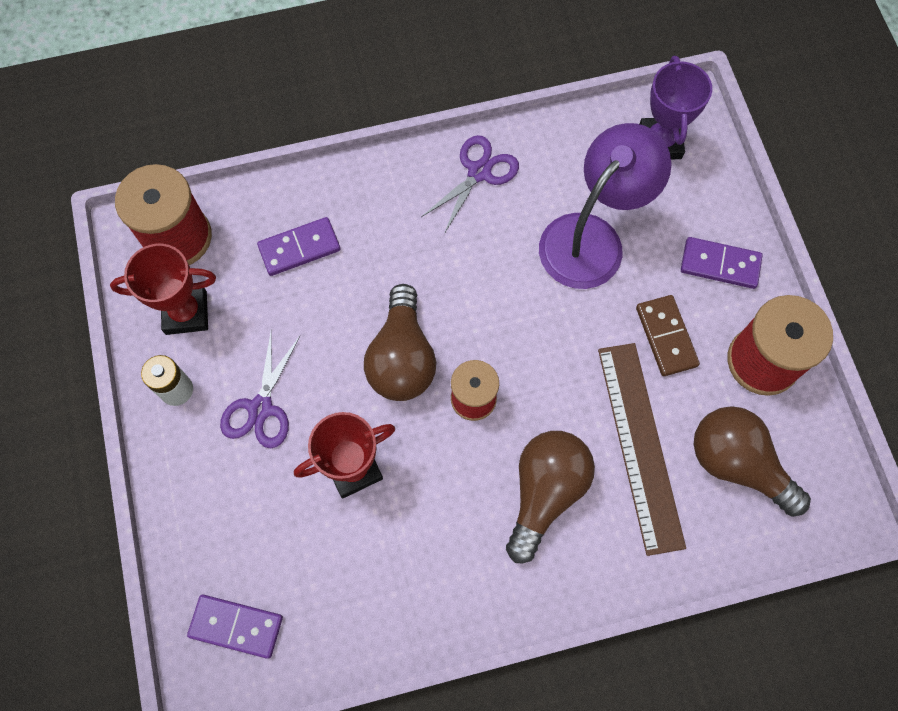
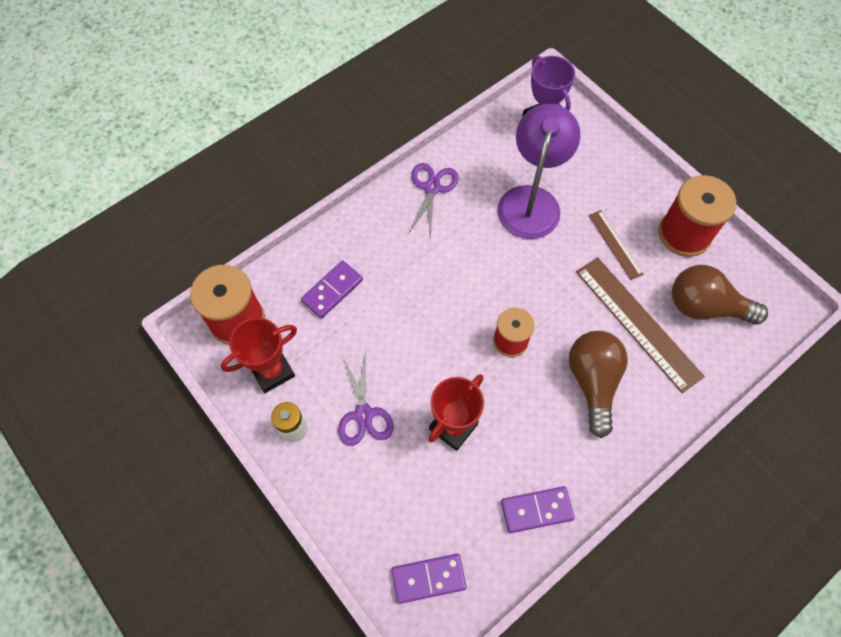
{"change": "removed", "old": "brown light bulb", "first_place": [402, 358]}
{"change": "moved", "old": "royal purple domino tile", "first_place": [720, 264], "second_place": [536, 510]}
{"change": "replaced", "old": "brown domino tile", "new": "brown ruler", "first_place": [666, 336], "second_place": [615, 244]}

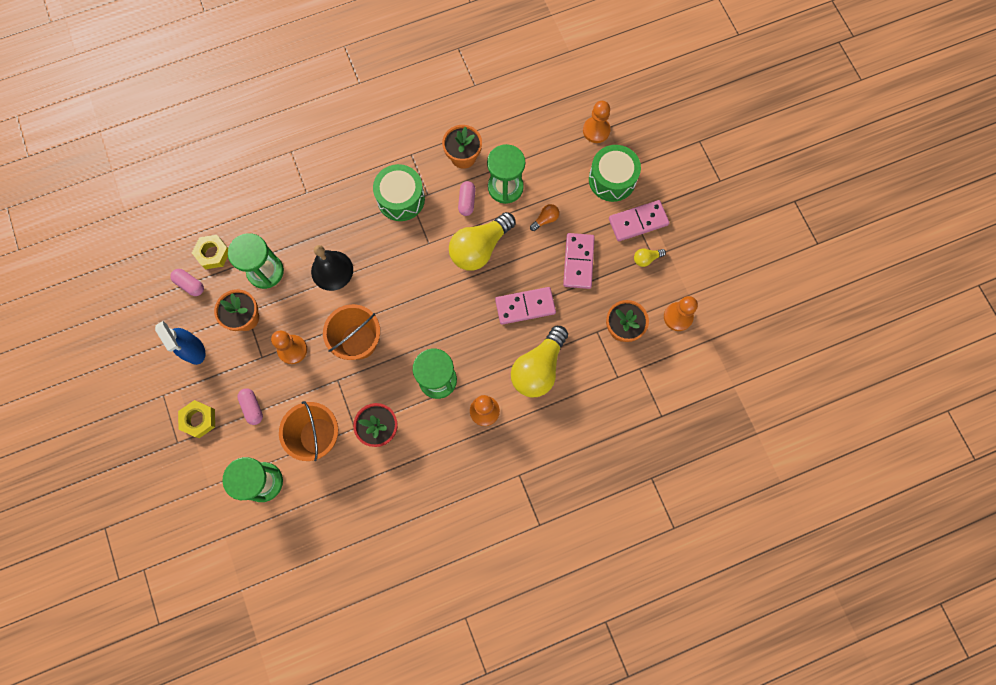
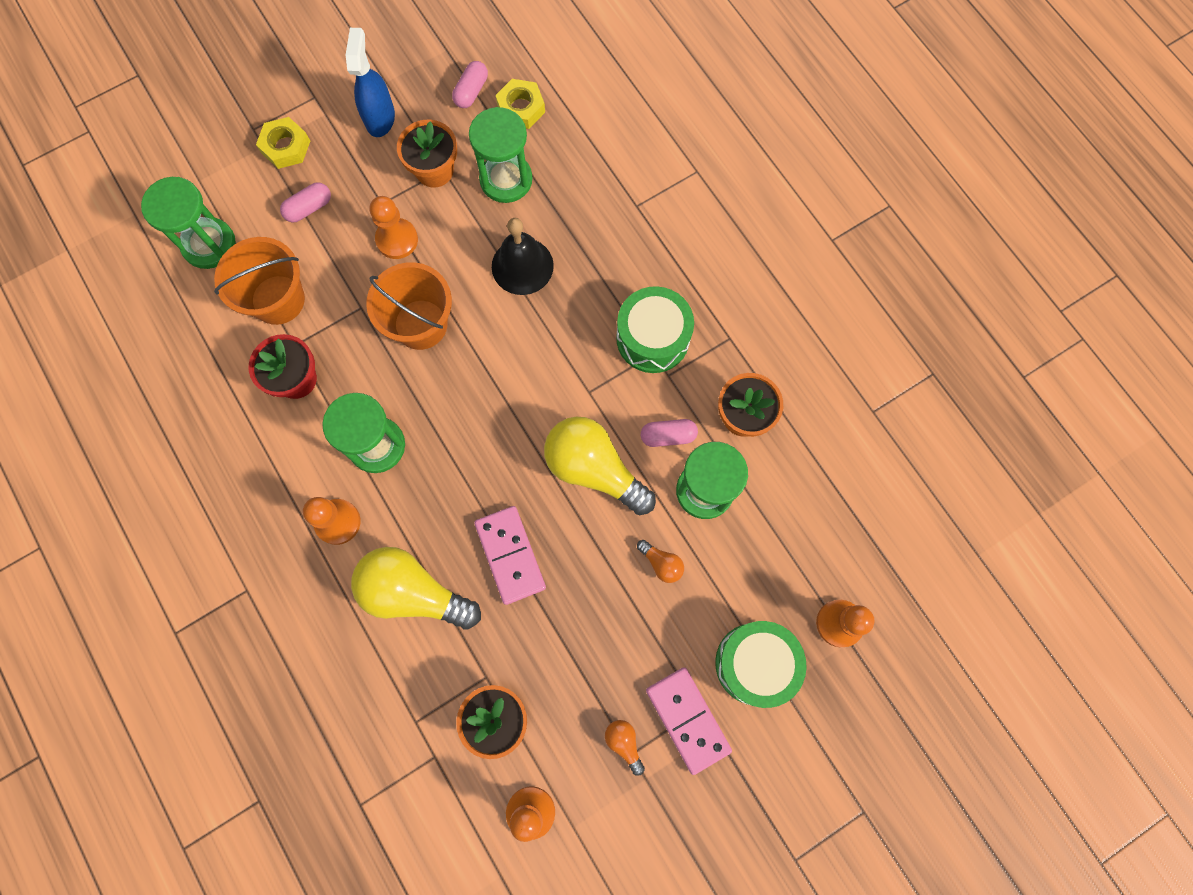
{"change": "removed", "old": "rosy domino tile", "first_place": [578, 262]}
{"change": "recoloured", "old": "bright yellow light bulb", "new": "bright orange light bulb", "first_place": [646, 259], "second_place": [624, 743]}
{"change": "turned", "old": "royal blue spray bottle", "first_place": [193, 350], "second_place": [380, 118], "degrees": 135}

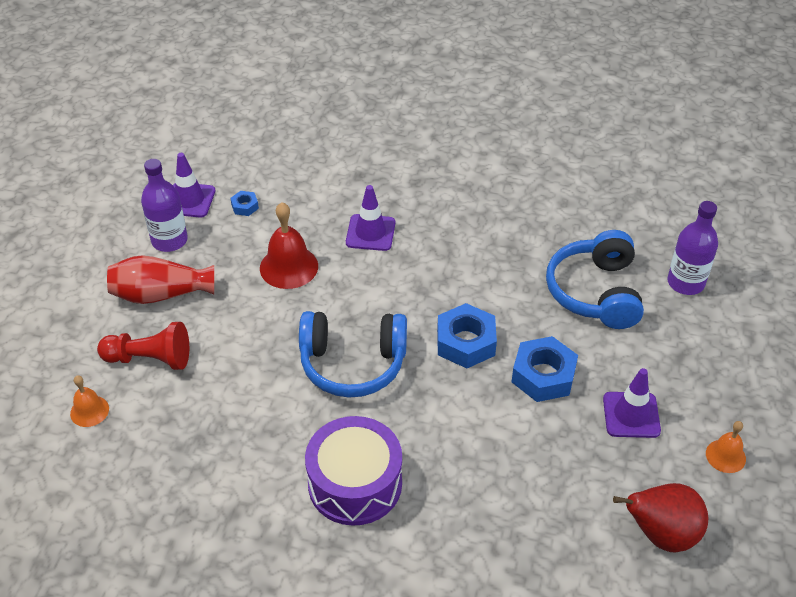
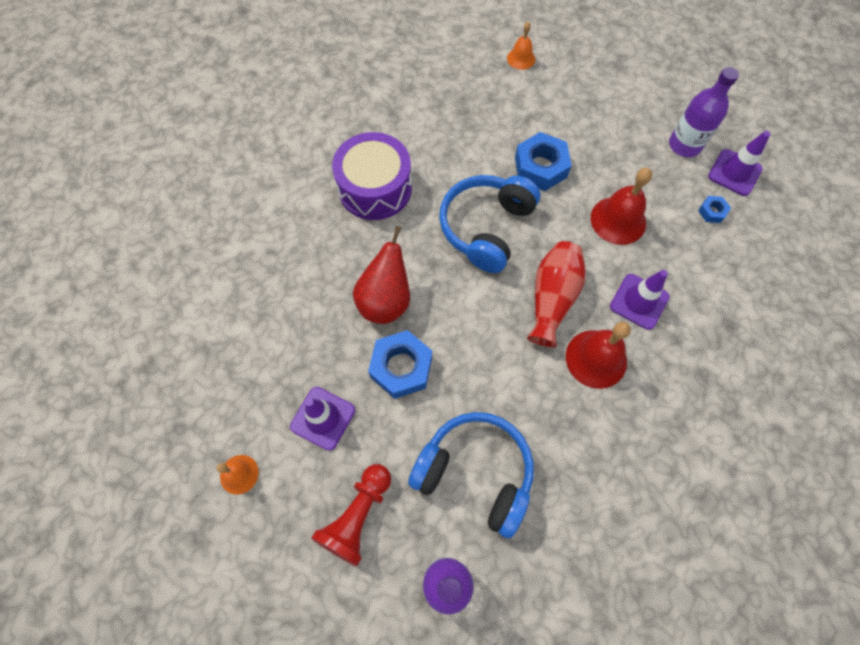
{"change": "added", "new": "scarlet bell", "second_place": [596, 358]}
{"change": "moved", "old": "scarlet pawn", "first_place": [150, 359], "second_place": [358, 516]}
{"change": "moved", "old": "scarlet tall vase", "first_place": [161, 294], "second_place": [552, 298]}
{"change": "moved", "old": "royal blue hexagon nut", "first_place": [465, 342], "second_place": [540, 167]}
{"change": "moved", "old": "scarlet toy pear", "first_place": [661, 534], "second_place": [385, 301]}

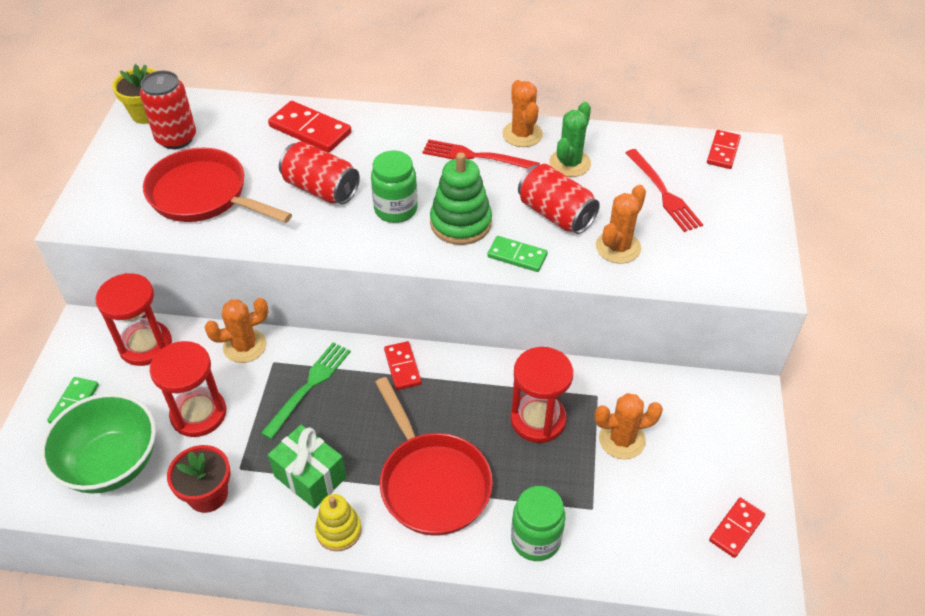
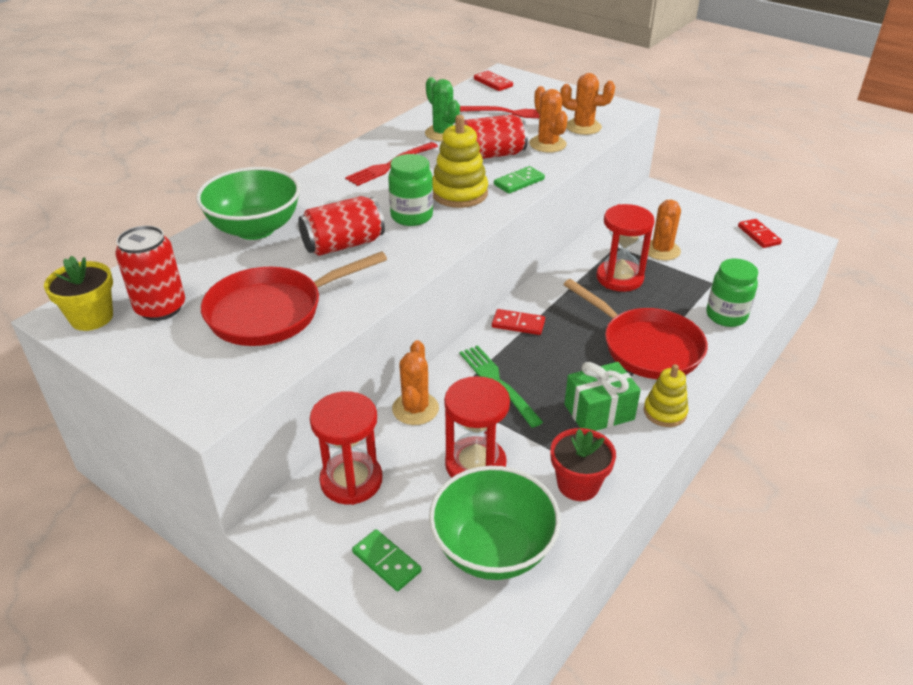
{"change": "moved", "old": "bright orange cactus", "first_place": [522, 134], "second_place": [583, 127]}
{"change": "replaced", "old": "scarlet domino tile", "new": "emerald bowl", "first_place": [310, 130], "second_place": [255, 228]}
{"change": "recoloured", "old": "emerald stacking toy", "new": "bright yellow stacking toy", "first_place": [461, 223], "second_place": [459, 193]}
{"change": "turned", "old": "scarlet skillet", "first_place": [432, 482], "second_place": [646, 347], "degrees": 45}

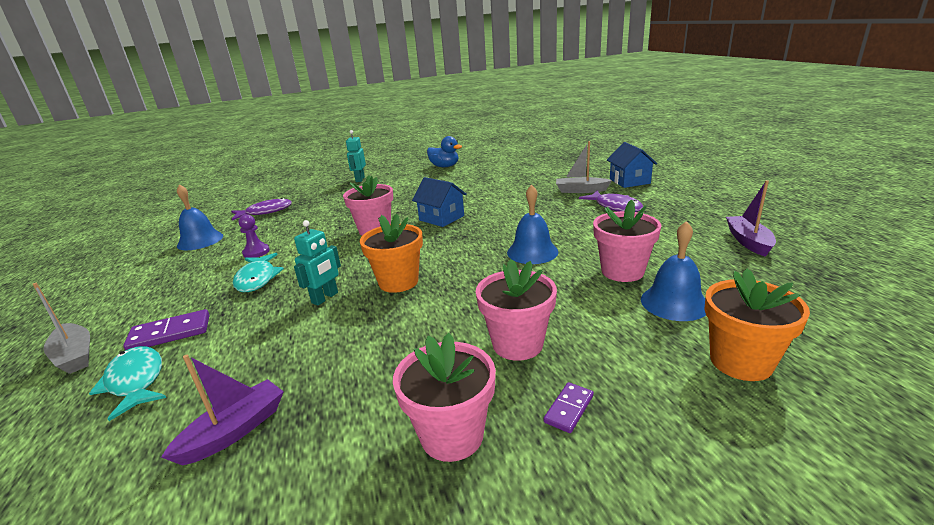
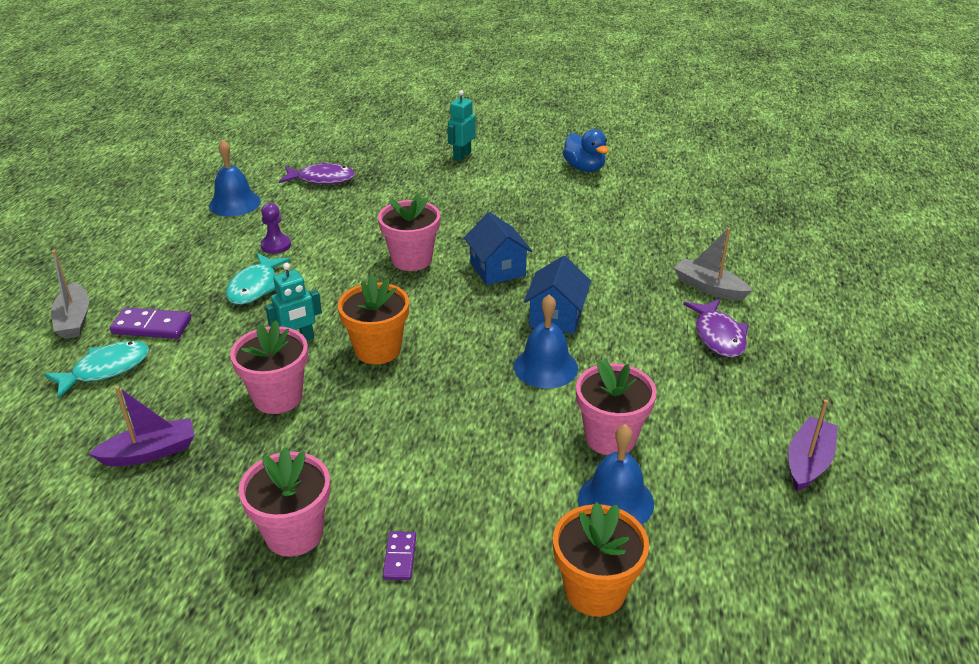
{"change": "moved", "old": "rosy potted plant", "first_place": [517, 344], "second_place": [278, 397]}
{"change": "moved", "old": "royal blue toy house", "first_place": [629, 181], "second_place": [556, 317]}
{"change": "turned", "old": "aqua fish figure", "first_place": [136, 381], "second_place": [106, 369], "degrees": 60}
{"change": "turned", "old": "royal purple domino tile", "first_place": [569, 409], "second_place": [400, 557], "degrees": -60}

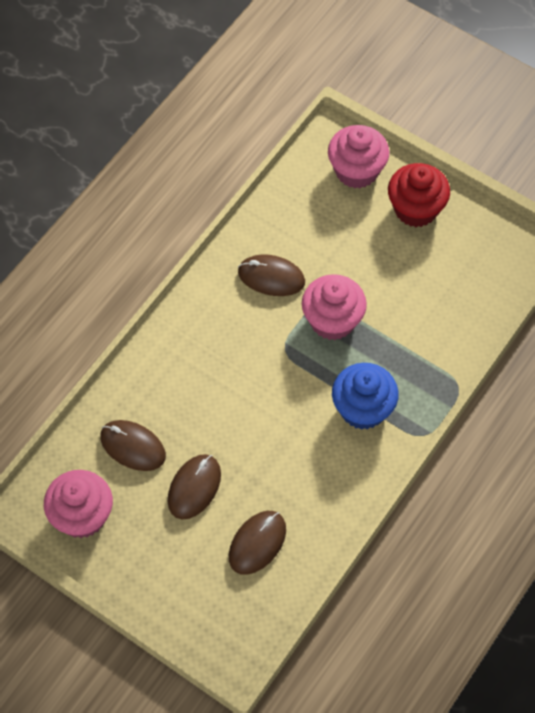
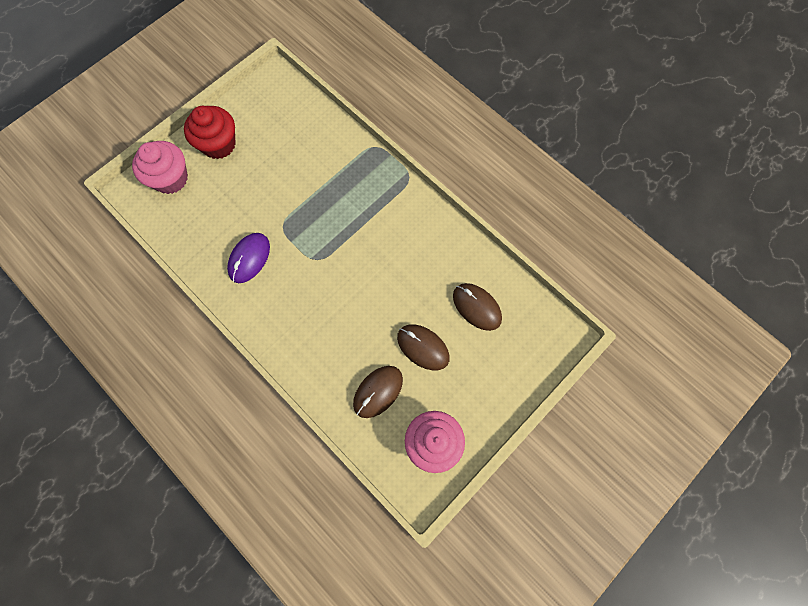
{"change": "removed", "old": "rosy cupcake", "first_place": [332, 320]}
{"change": "removed", "old": "royal blue cupcake", "first_place": [363, 409]}
{"change": "recoloured", "old": "brown computer mouse", "new": "royal purple computer mouse", "first_place": [271, 277], "second_place": [249, 258]}

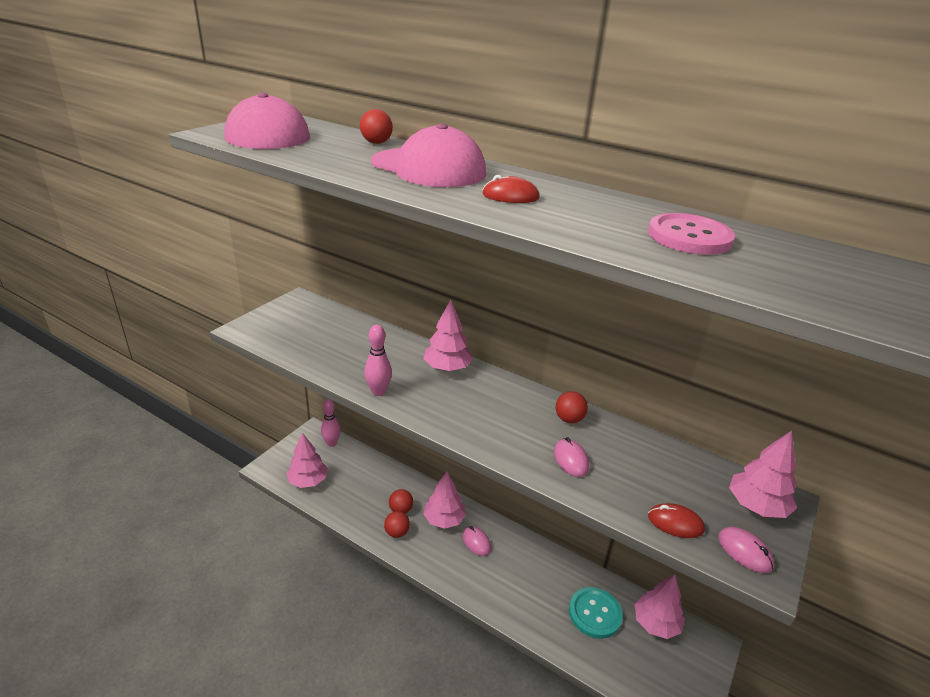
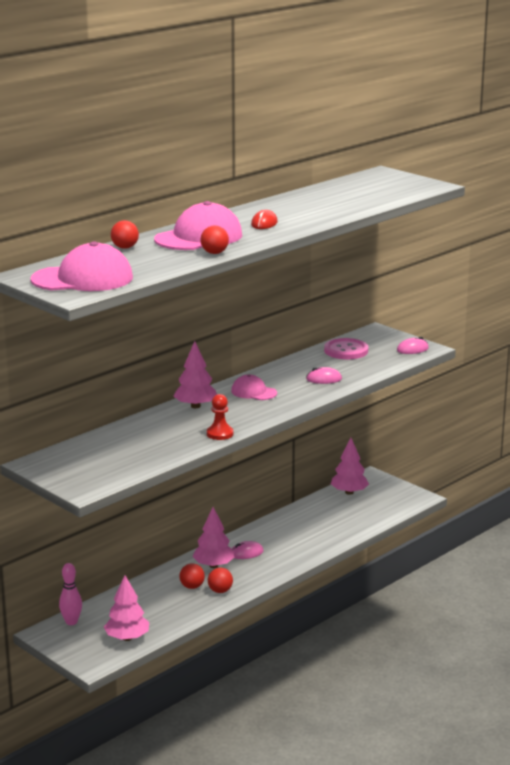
{"change": "removed", "old": "aqua shirt button", "first_place": [595, 613]}
{"change": "removed", "old": "scarlet computer mouse", "first_place": [675, 523]}
{"change": "removed", "old": "rosy tree", "first_place": [756, 506]}
{"change": "added", "new": "rosy baseball cap", "second_place": [253, 392]}
{"change": "moved", "old": "scarlet play ball", "first_place": [569, 419], "second_place": [214, 253]}
{"change": "moved", "old": "rosy shirt button", "first_place": [689, 237], "second_place": [346, 351]}
{"change": "replaced", "old": "rosy skittle", "new": "scarlet pawn", "first_place": [378, 392], "second_place": [220, 434]}

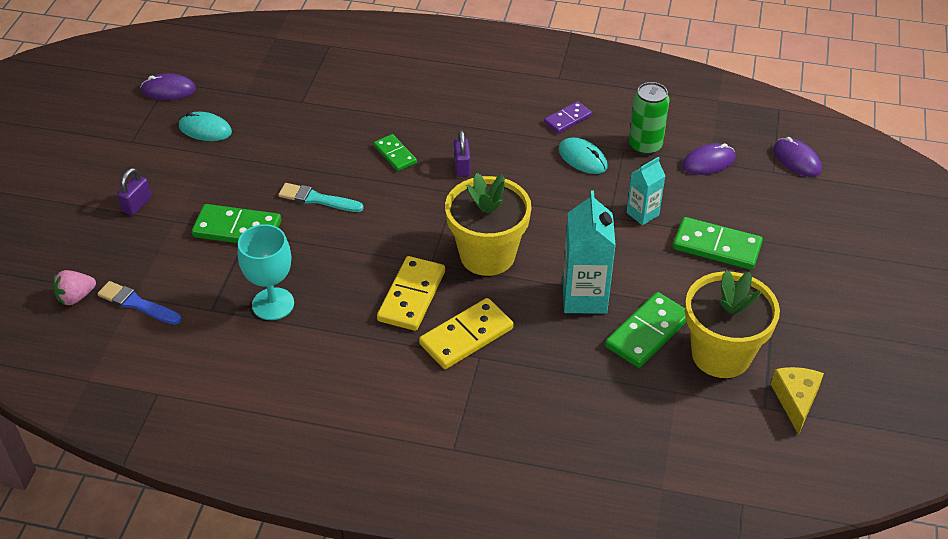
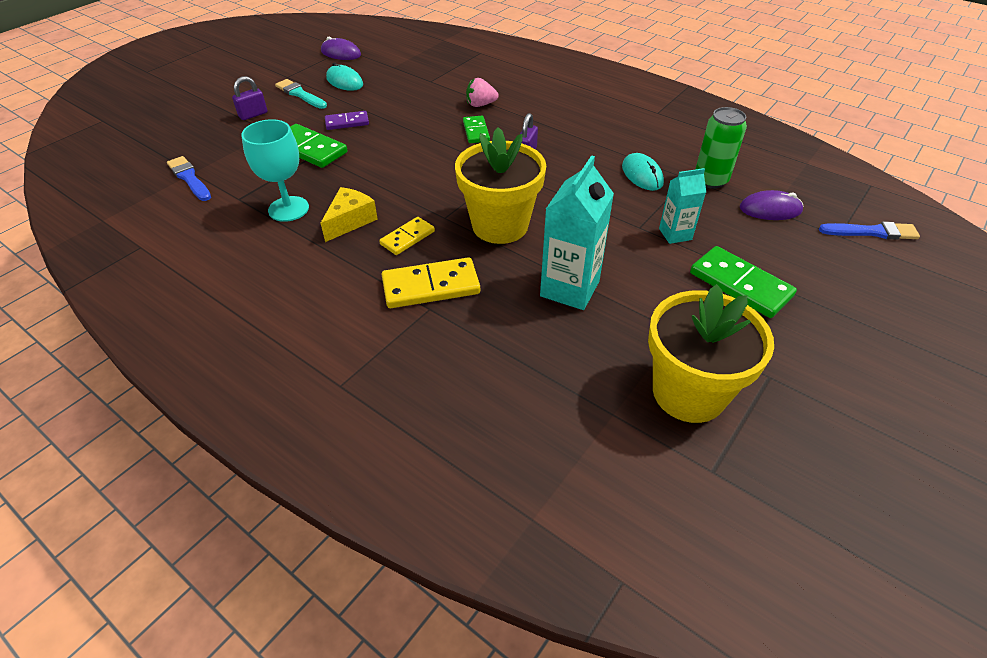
{"change": "removed", "old": "emerald domino tile", "first_place": [647, 332]}
{"change": "moved", "old": "rosy toy strawberry", "first_place": [76, 297], "second_place": [480, 105]}
{"change": "moved", "old": "aqua paint brush", "first_place": [317, 199], "second_place": [300, 94]}
{"change": "moved", "old": "royal purple domino tile", "first_place": [567, 119], "second_place": [347, 122]}
{"change": "moved", "old": "bright yellow piece of cheese", "first_place": [795, 401], "second_place": [350, 221]}
{"change": "replaced", "old": "royal purple computer mouse", "new": "royal blue paint brush", "first_place": [796, 160], "second_place": [872, 232]}
{"change": "resized", "old": "bright yellow domino tile", "first_place": [412, 296], "second_place": [407, 238], "factor": 0.61}

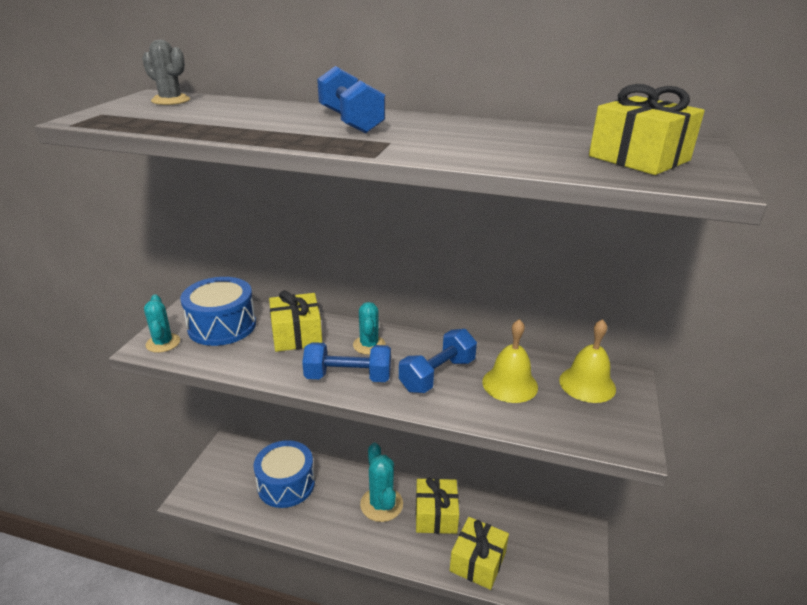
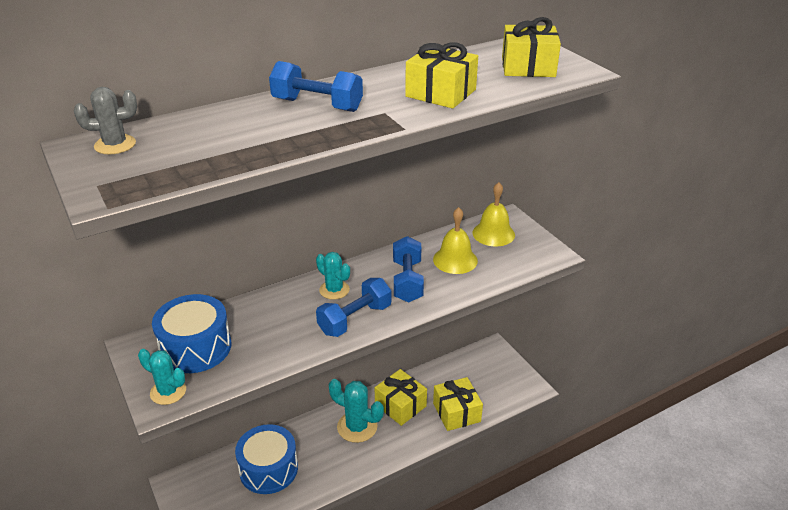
{"change": "moved", "old": "bright yellow wrapped gift", "first_place": [296, 335], "second_place": [440, 93]}

